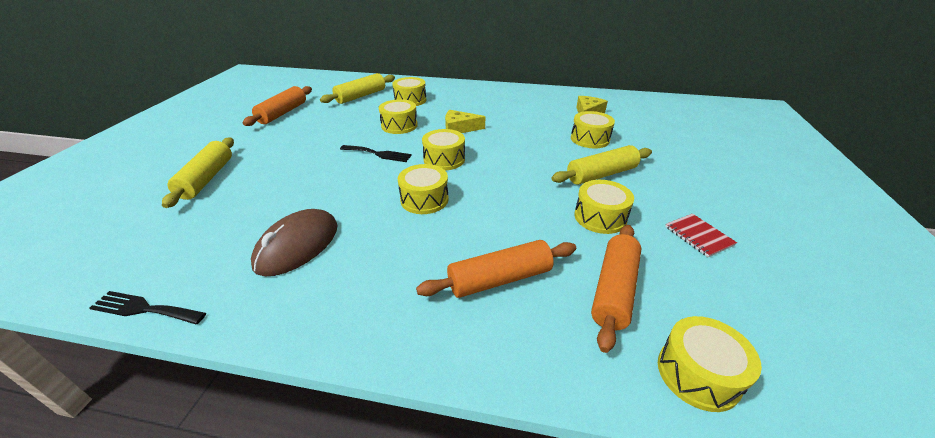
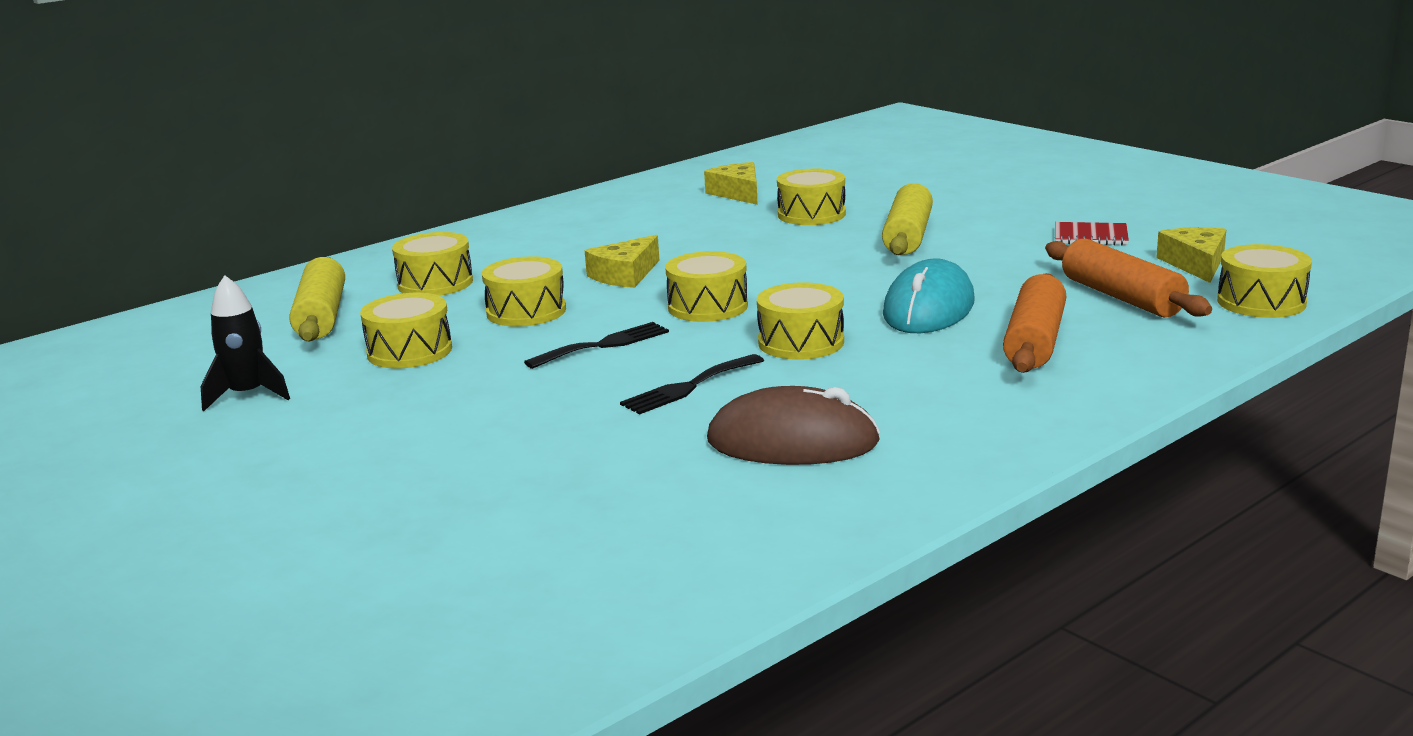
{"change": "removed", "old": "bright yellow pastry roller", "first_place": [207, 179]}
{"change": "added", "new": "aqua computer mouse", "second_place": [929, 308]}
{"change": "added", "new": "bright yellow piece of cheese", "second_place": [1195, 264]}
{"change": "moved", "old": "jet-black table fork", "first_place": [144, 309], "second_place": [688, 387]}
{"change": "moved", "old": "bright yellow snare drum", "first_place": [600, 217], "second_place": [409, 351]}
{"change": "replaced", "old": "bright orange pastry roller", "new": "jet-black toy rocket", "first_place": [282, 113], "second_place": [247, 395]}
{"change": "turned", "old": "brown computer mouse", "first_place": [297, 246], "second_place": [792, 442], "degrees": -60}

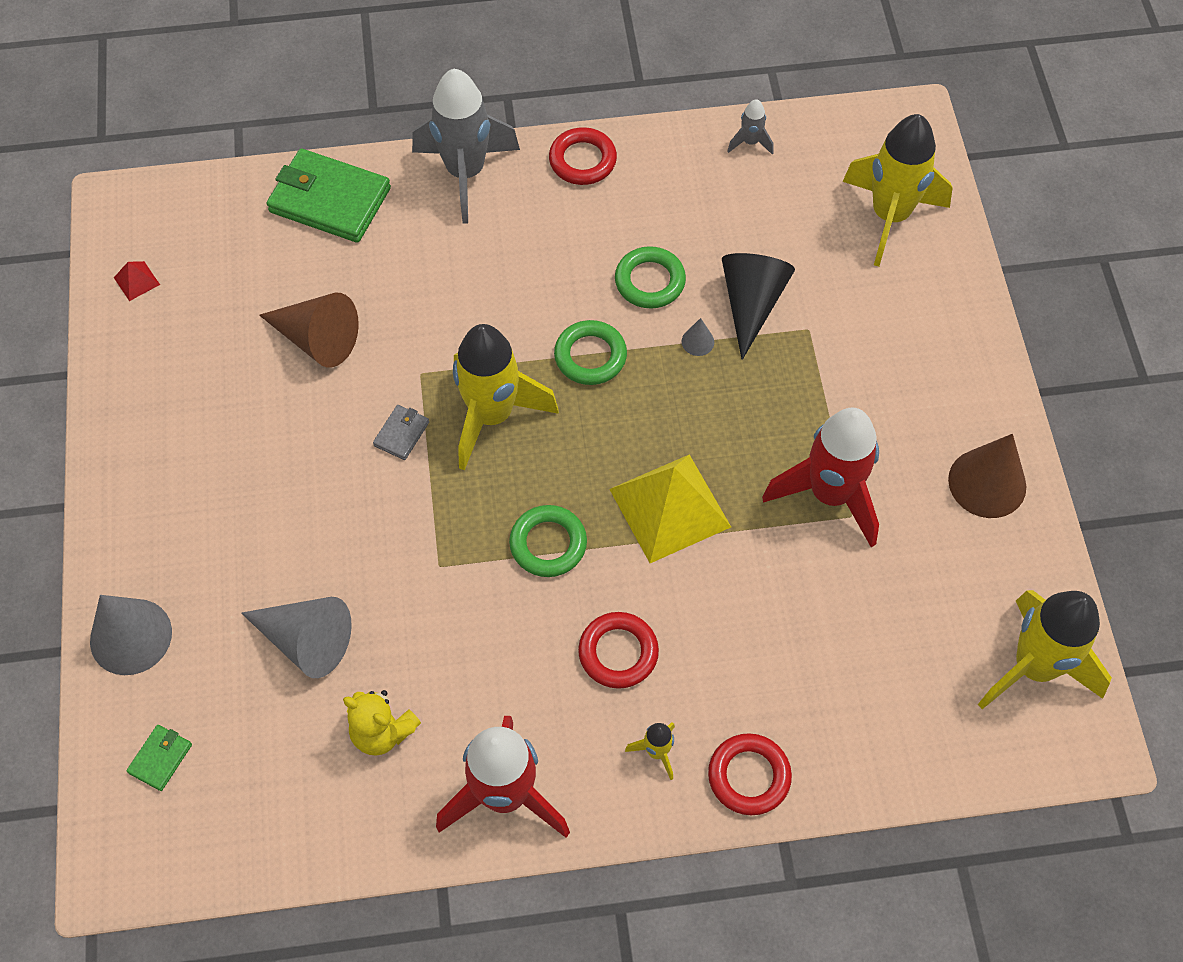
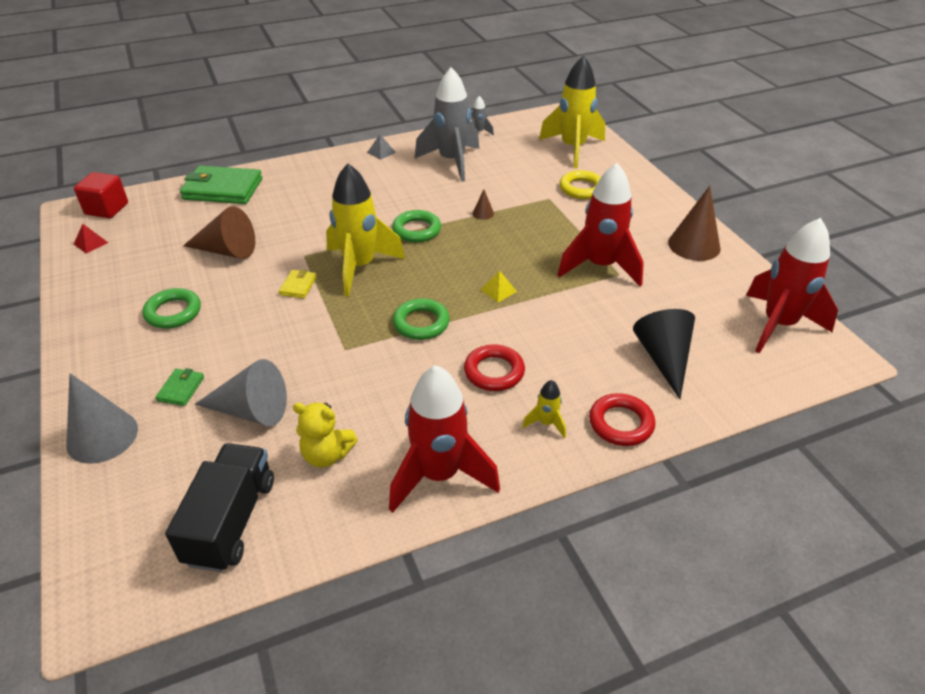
{"change": "added", "new": "scarlet cube", "second_place": [107, 209]}
{"change": "added", "new": "jet-black truck", "second_place": [231, 521]}
{"change": "added", "new": "bright yellow hoop", "second_place": [581, 188]}
{"change": "moved", "old": "emerald billfold", "first_place": [160, 758], "second_place": [181, 389]}
{"change": "moved", "old": "gray toy rocket", "first_place": [465, 173], "second_place": [452, 162]}
{"change": "moved", "old": "emerald hoop", "first_place": [650, 281], "second_place": [173, 312]}
{"change": "moved", "old": "jet-black solid cone", "first_place": [751, 303], "second_place": [663, 358]}
{"change": "replaced", "old": "scarlet hoop", "new": "gray solid pyramid", "first_place": [582, 160], "second_place": [381, 152]}
{"change": "recoloured", "old": "gray billfold", "new": "bright yellow billfold", "first_place": [401, 434], "second_place": [298, 286]}
{"change": "recoloured", "old": "gray solid cone", "new": "brown solid cone", "first_place": [697, 341], "second_place": [483, 213]}
{"change": "recoloured", "old": "bright yellow toy rocket", "new": "scarlet toy rocket", "first_place": [1034, 667], "second_place": [778, 325]}
{"change": "resized", "old": "bright yellow solid pyramid", "first_place": [670, 508], "second_place": [498, 290], "factor": 0.41}

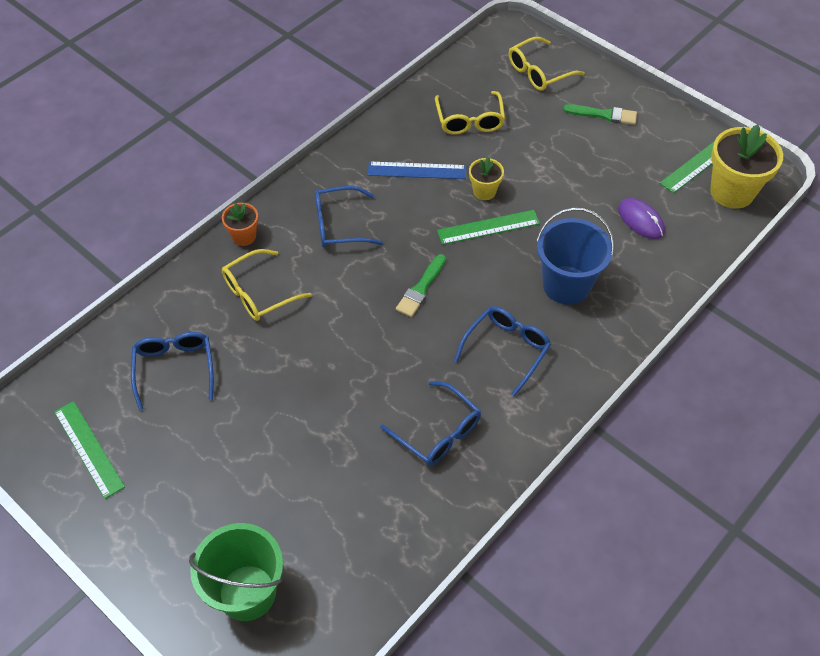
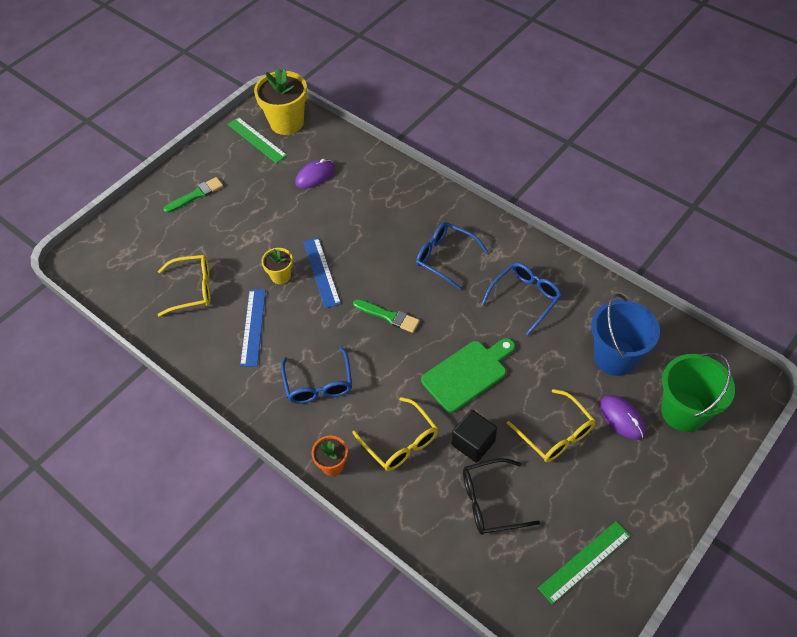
{"change": "added", "new": "emerald bread board", "second_place": [467, 373]}
{"change": "added", "new": "jet-black cube", "second_place": [473, 443]}
{"change": "added", "new": "royal purple computer mouse", "second_place": [622, 418]}
{"change": "moved", "old": "bright yellow glasses", "first_place": [538, 72], "second_place": [555, 434]}
{"change": "moved", "old": "royal blue sand bucket", "first_place": [566, 285], "second_place": [615, 357]}
{"change": "recoloured", "old": "royal blue glasses", "new": "jet-black glasses", "first_place": [174, 368], "second_place": [490, 502]}
{"change": "recoloured", "old": "emerald ruler", "new": "royal blue ruler", "first_place": [488, 227], "second_place": [321, 272]}
{"change": "turned", "old": "emerald paint brush", "first_place": [604, 115], "second_place": [196, 195], "degrees": 45}

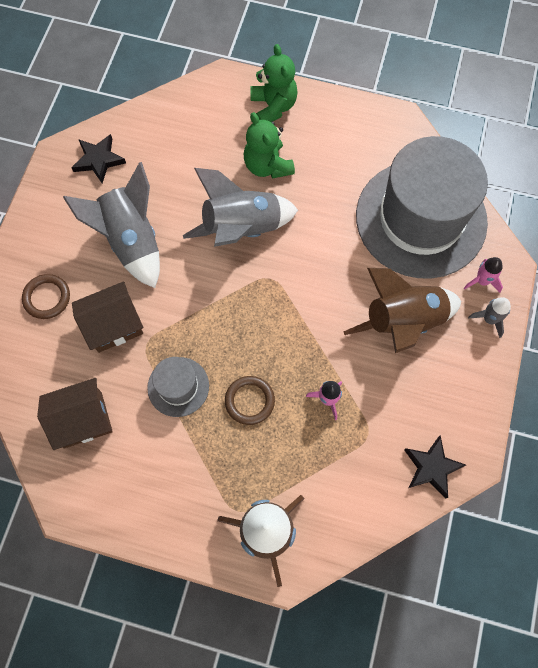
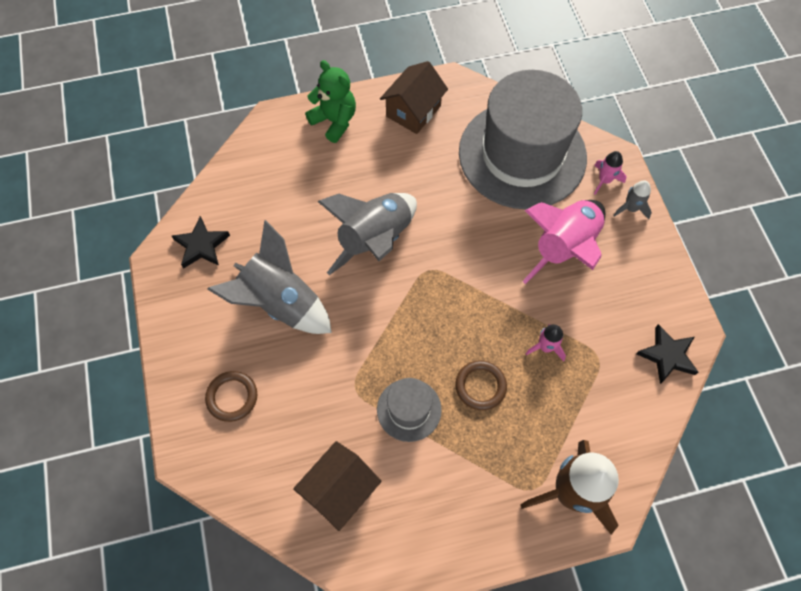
{"change": "removed", "old": "emerald stuffed bear", "first_place": [267, 166]}
{"change": "moved", "old": "brown toy house", "first_place": [113, 325], "second_place": [413, 111]}
{"change": "recoloured", "old": "brown toy rocket", "new": "rosy toy rocket", "first_place": [403, 322], "second_place": [564, 248]}

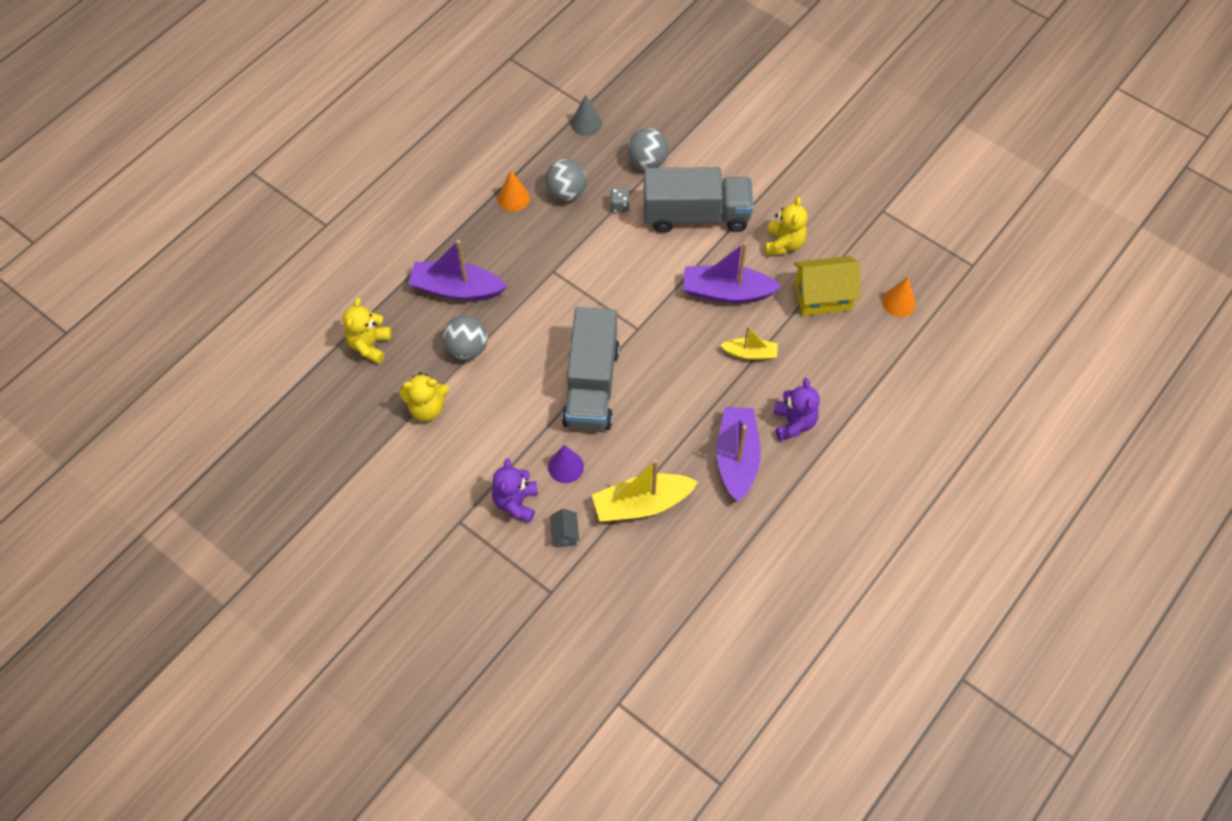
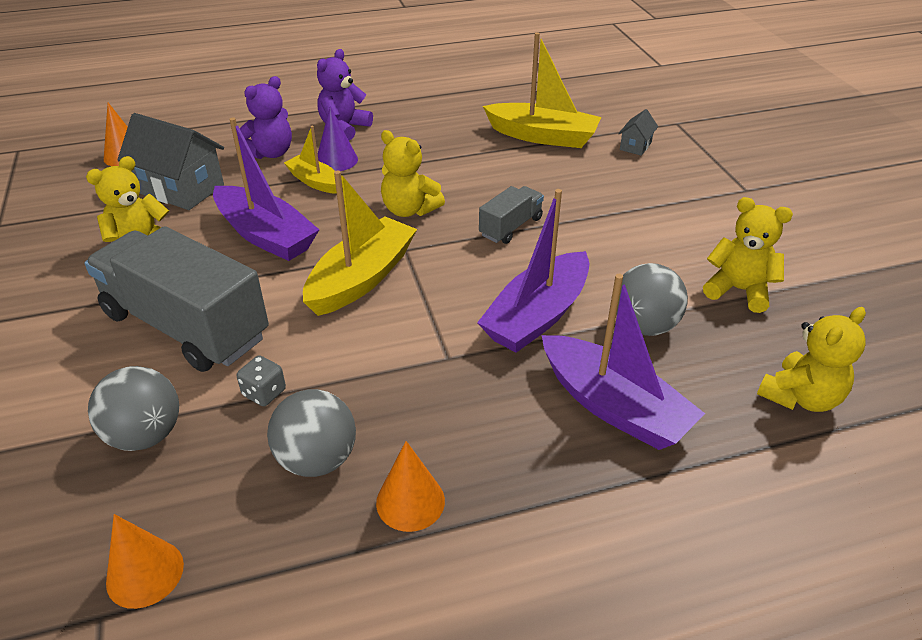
{"change": "added", "new": "bright yellow sailboat", "second_place": [361, 279]}
{"change": "added", "new": "bright yellow stuffed bear", "second_place": [409, 210]}
{"change": "moved", "old": "royal purple stuffed bear", "first_place": [516, 502], "second_place": [270, 153]}
{"change": "moved", "old": "royal purple solid cone", "first_place": [566, 466], "second_place": [336, 160]}
{"change": "moved", "old": "royal purple sailboat", "first_place": [737, 458], "second_place": [537, 316]}
{"change": "recoloured", "old": "gray solid cone", "new": "bright orange solid cone", "first_place": [586, 123], "second_place": [145, 573]}
{"change": "recoloured", "old": "bright yellow toy house", "new": "gray toy house", "first_place": [822, 297], "second_place": [181, 189]}
{"change": "resized", "old": "gray truck", "first_place": [591, 385], "second_place": [511, 227], "factor": 0.47}

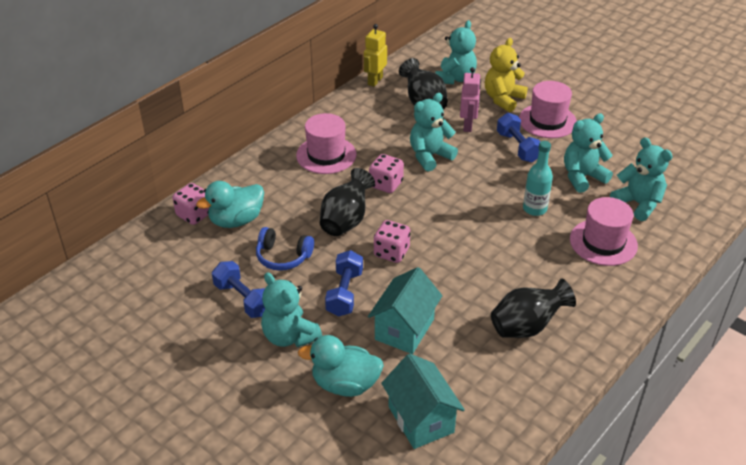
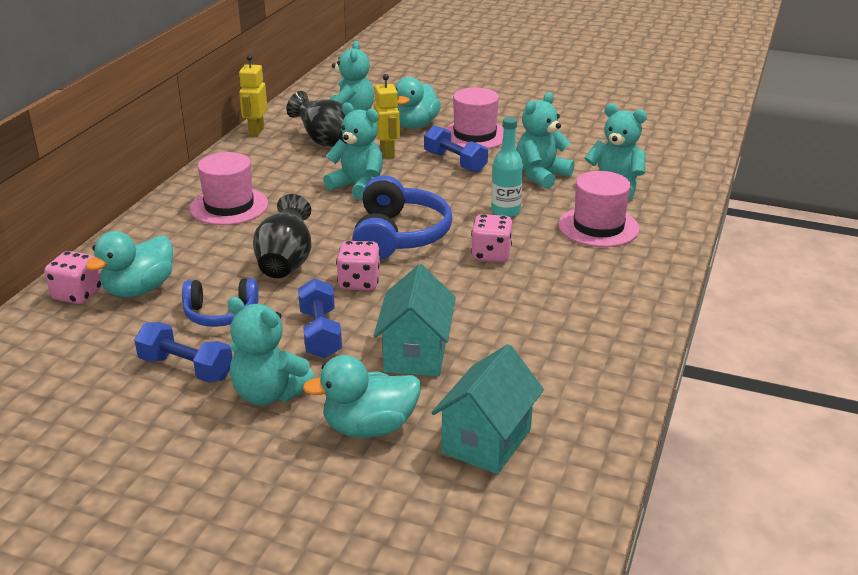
{"change": "removed", "old": "jet-black tall vase", "first_place": [527, 326]}
{"change": "added", "new": "royal blue over-ear headphones", "second_place": [399, 236]}
{"change": "moved", "old": "rosy die", "first_place": [386, 184], "second_place": [491, 255]}
{"change": "replaced", "old": "bright yellow stuffed bear", "new": "aqua rubber duck", "first_place": [503, 99], "second_place": [415, 125]}
{"change": "recoloured", "old": "rosy robot figure", "new": "bright yellow robot figure", "first_place": [468, 126], "second_place": [388, 153]}
{"change": "turned", "old": "aqua toy house", "first_place": [421, 419], "second_place": [486, 441], "degrees": 75}
{"change": "turned", "old": "aqua stuffed bear", "first_place": [430, 156], "second_place": [358, 186], "degrees": 90}

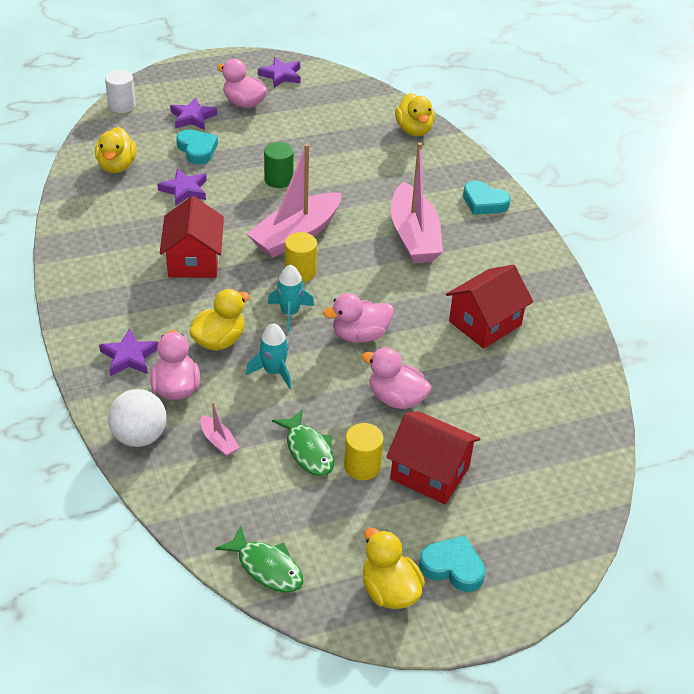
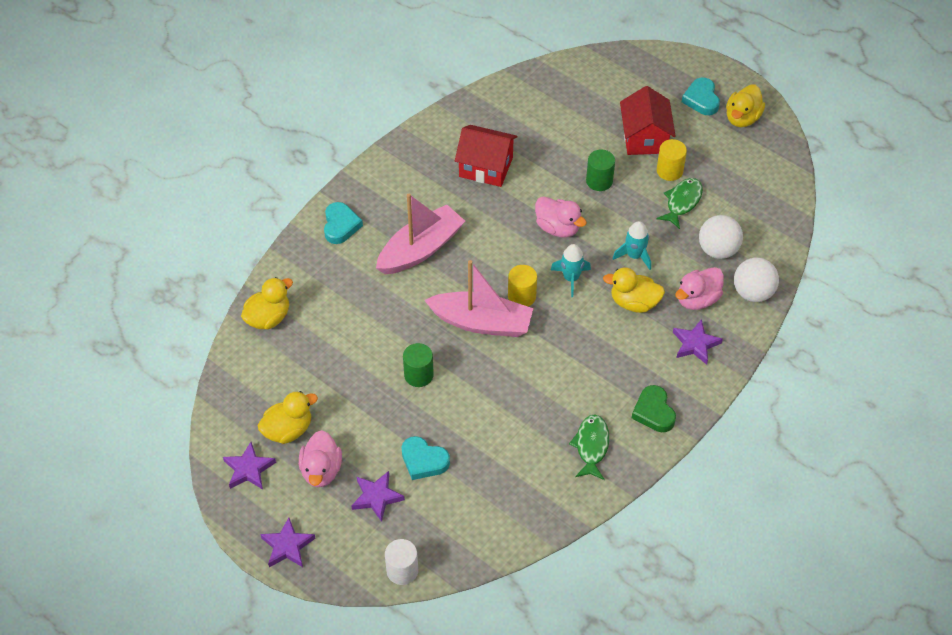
{"change": "removed", "old": "scarlet toy house", "first_place": [194, 260]}
{"change": "added", "new": "emerald heart shape", "second_place": [653, 412]}
{"change": "moved", "old": "bright yellow rubber duck", "first_place": [117, 166], "second_place": [288, 430]}
{"change": "moved", "old": "royal purple star", "first_place": [184, 190], "second_place": [287, 546]}
{"change": "moved", "old": "emerald fish figure", "first_place": [266, 567], "second_place": [591, 446]}
{"change": "replaced", "old": "rosy sailboat", "new": "pure white play ball", "first_place": [218, 441], "second_place": [718, 250]}
{"change": "replaced", "old": "rosy rubber duck", "new": "emerald solid cylinder", "first_place": [396, 398], "second_place": [599, 181]}
{"change": "turned", "old": "aqua heart shape", "first_place": [197, 150], "second_place": [424, 461], "degrees": -90}

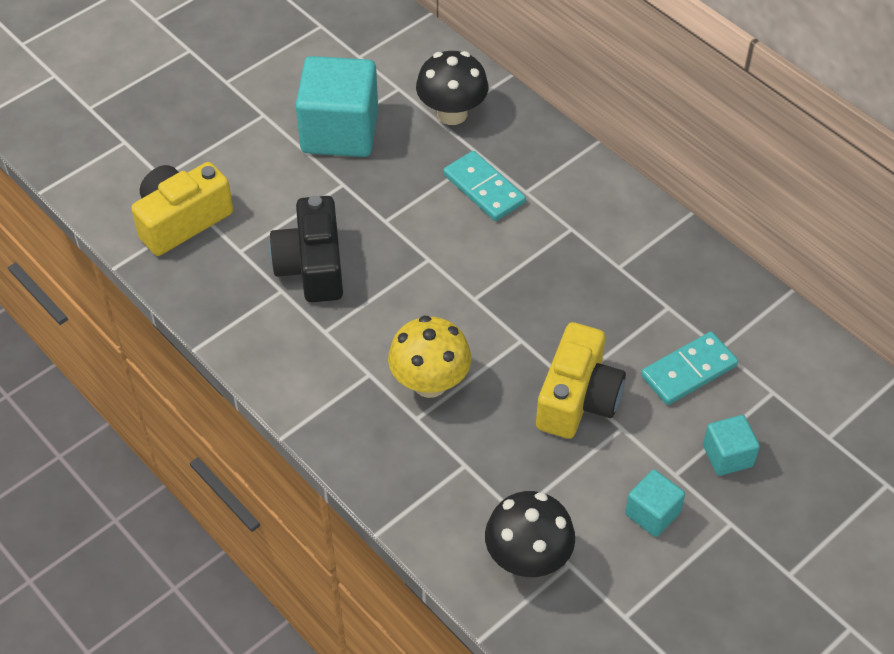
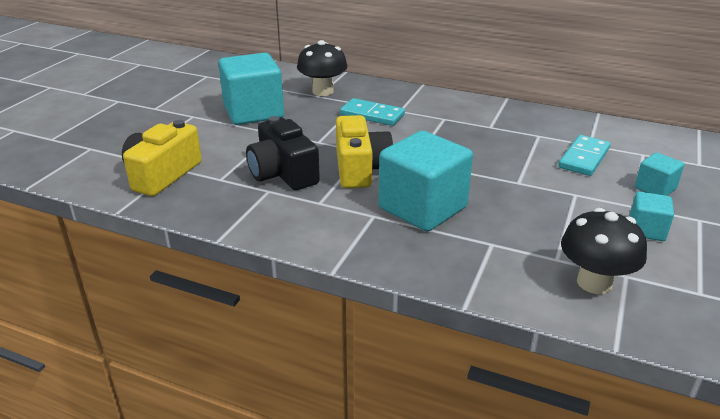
{"change": "moved", "old": "bright yellow compact camera", "first_place": [578, 398], "second_place": [360, 169]}
{"change": "replaced", "old": "bright yellow toadstool", "new": "aqua cube", "first_place": [430, 383], "second_place": [422, 208]}

